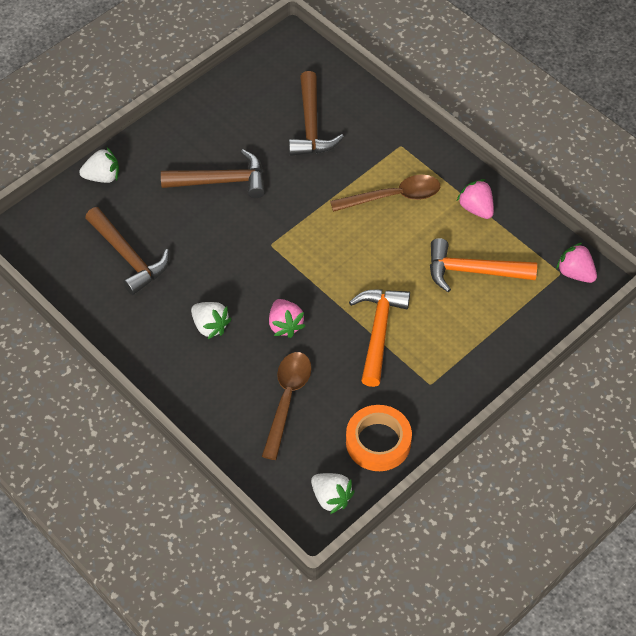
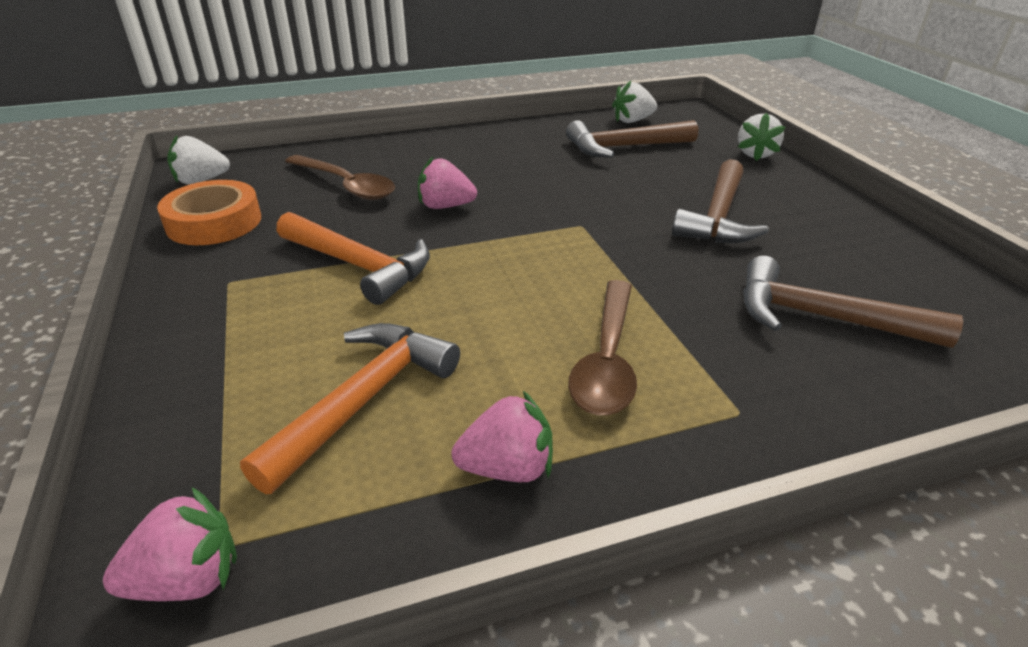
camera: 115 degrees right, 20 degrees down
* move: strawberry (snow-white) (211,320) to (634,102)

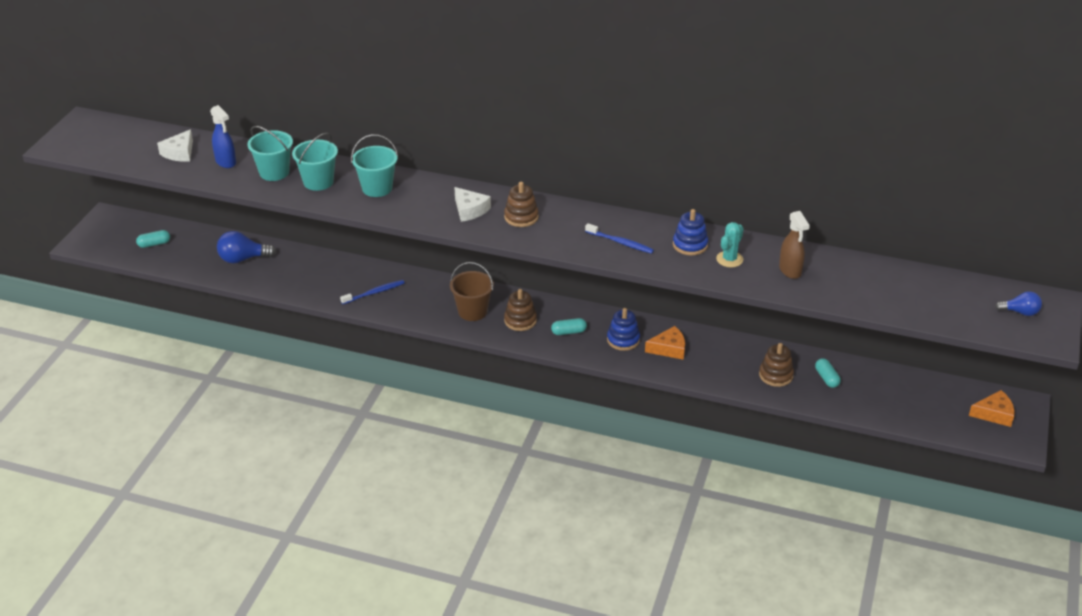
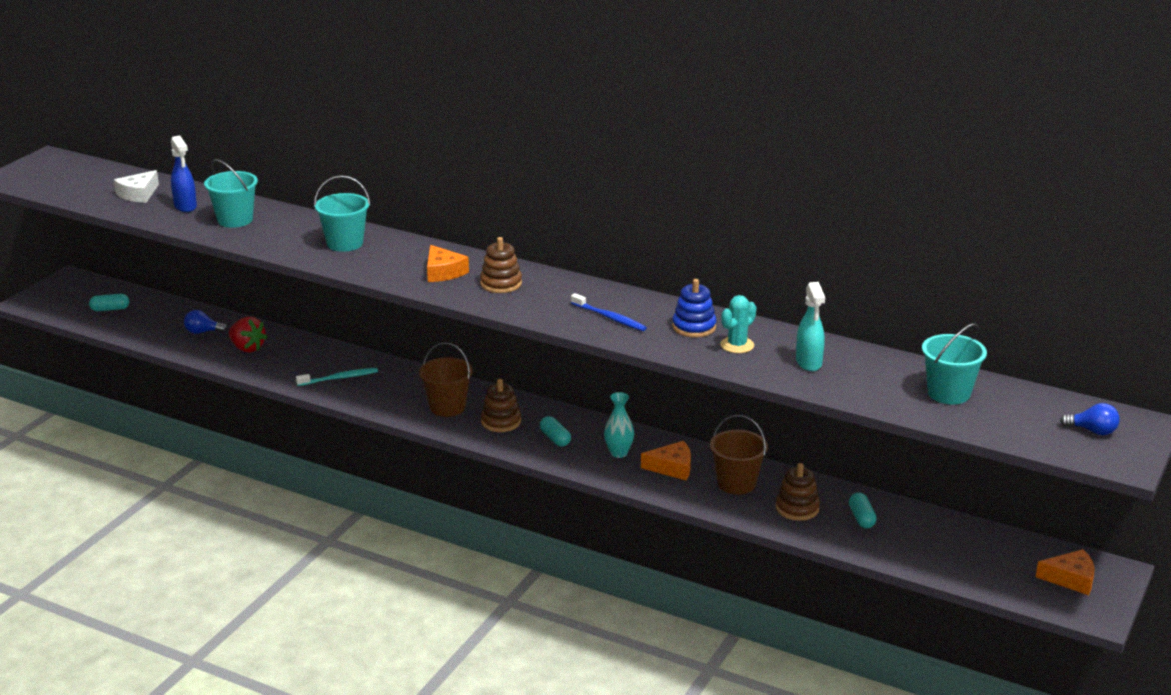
camera: 10 degrees right, 10 degrees down
* insert: strawberry (crimson) (248,334)
* insert: pail (brown) (739,455)
* move: pail (teal) (315,162) to (954,364)
* replace: stacking rings (royal blue) (623,329) to tall vase (teal) (619,425)
* recolor: dental brush (royal blue) (372,292) to dental brush (teal) (337,377)
* recolor: cheese (snow-white) (472,204) to cheese (bright orange) (448,263)
* recolor: spray cleaner (brown) (794,245) to spray cleaner (teal) (810,326)
* rotate: pill (teal) (569,326) = (555,431) 60 degrees clockwise
* resize: light bulb (royal blue) (246,247) = (205,322) x0.63

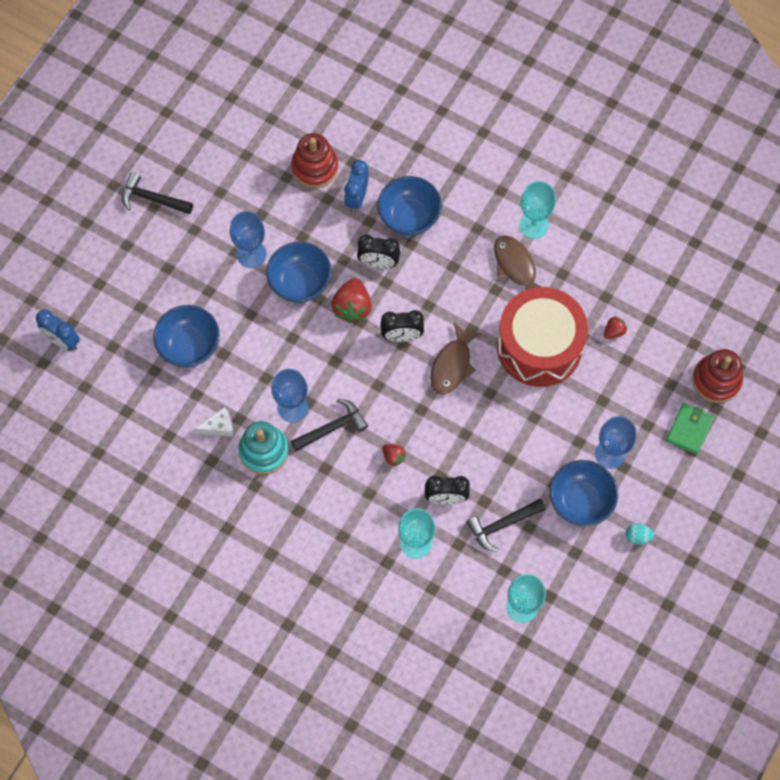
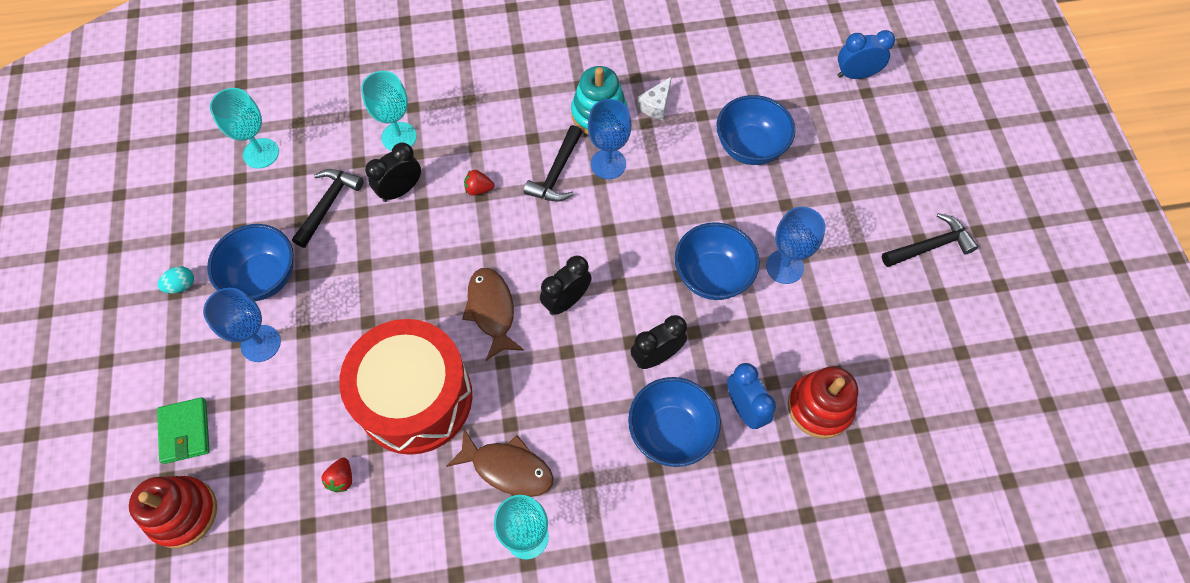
camera: 140 degrees right, 5 degrees down
* delete: strawberry (crimson) (351,300)

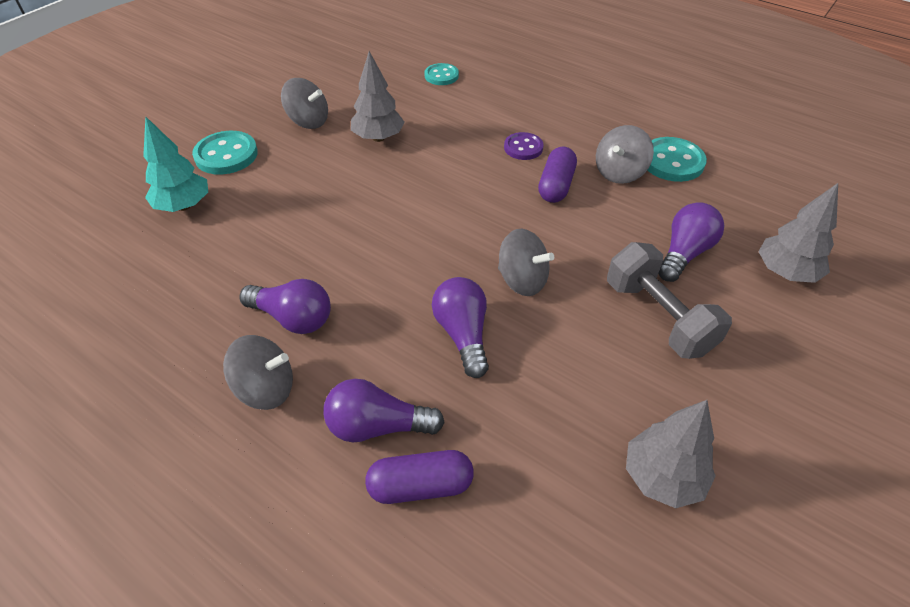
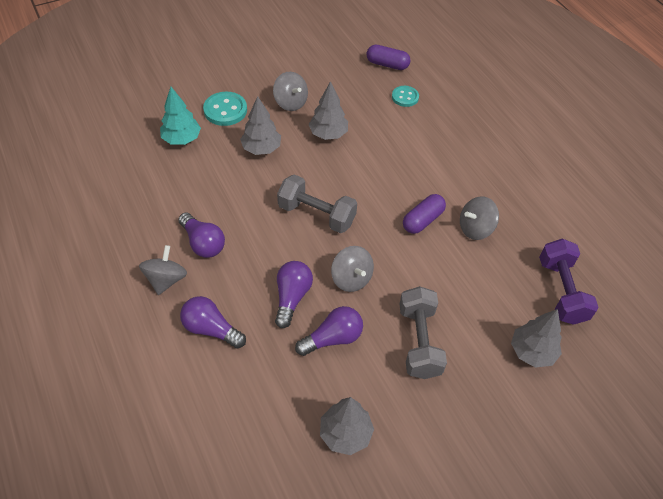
camera: 25 degrees right, 5 degrees up
* delete: button (purple) (524,146)
* delete: button (teal) (677,159)
* insert: toy tree (grey) (260,125)
* insert: free weight (grey) (317,204)
* insert: free weight (purple) (568,282)
* move: pill (purple) (419,477) to (388,57)
* move: light bulb (purple) (691,242) to (329,331)
* rotate: toy top (grey) (258,372) = (163,270) 105 degrees counterclockwise

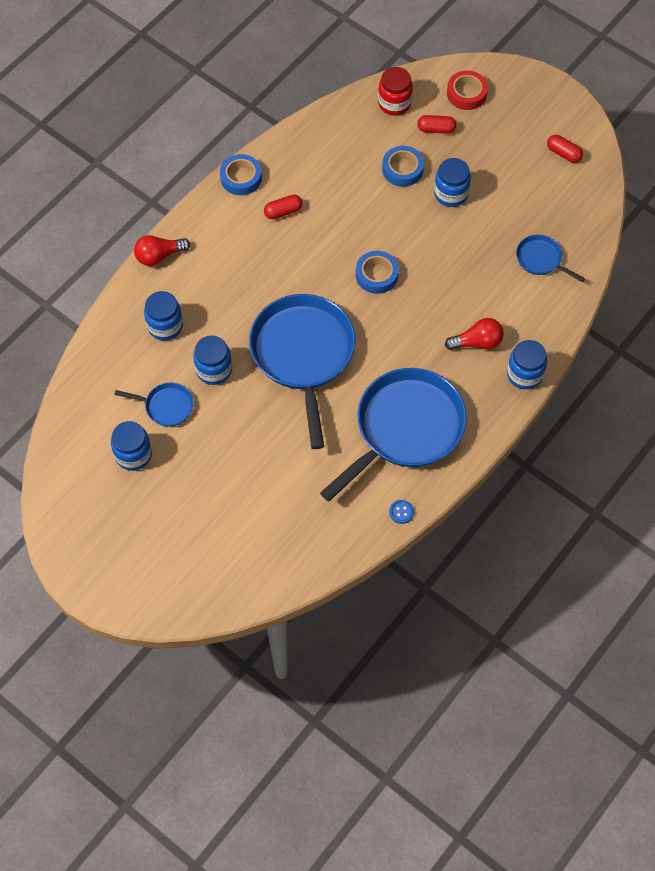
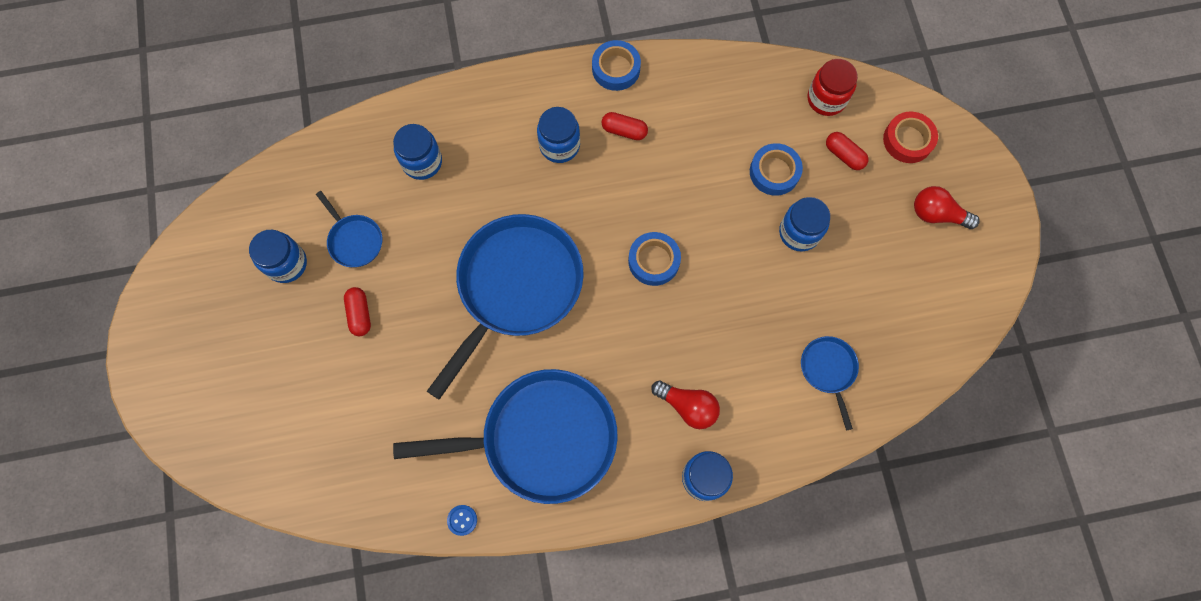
camera: 40 degrees right, 10 degrees up
* move: light bulb (crimson) (162,250) to (946,207)
* move: jam jar (royal blue) (212,360) to (558,135)
* move: pill (crimson) (565,149) to (357,311)

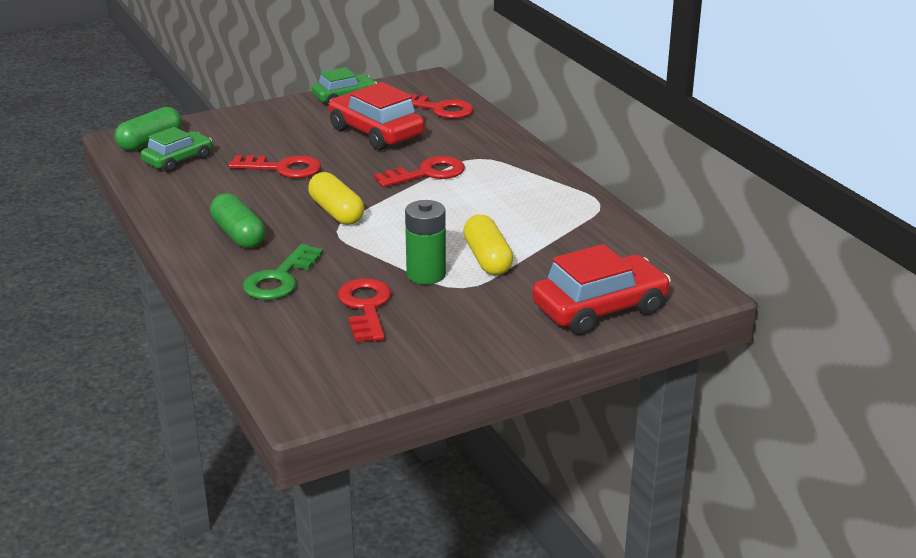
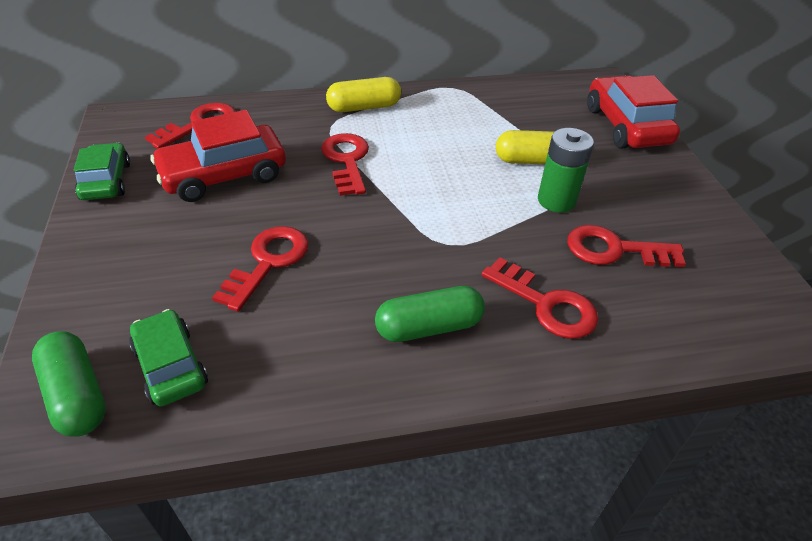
camera: 75 degrees left, 15 degrees up
* move: pill (golden) (336,198) to (363,94)
* recolor: door key (emerald) (283,272) to door key (crimson) (540,298)

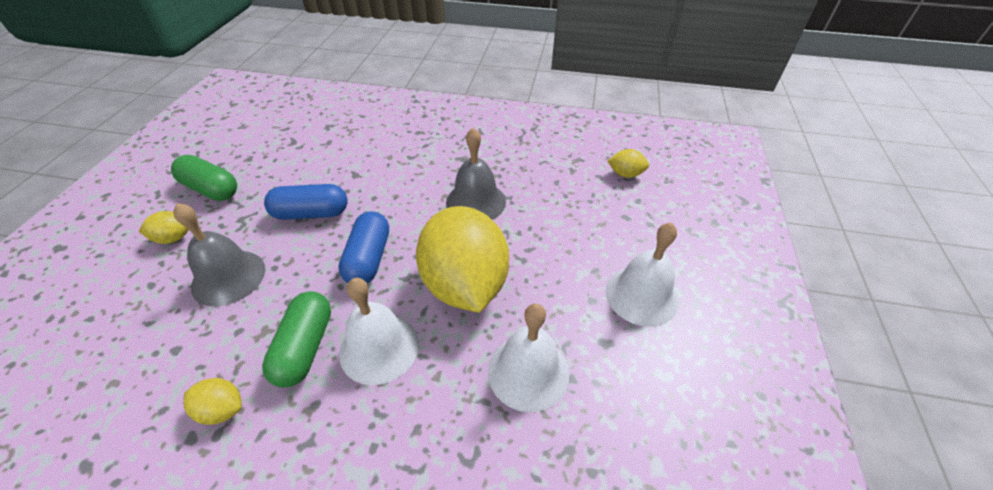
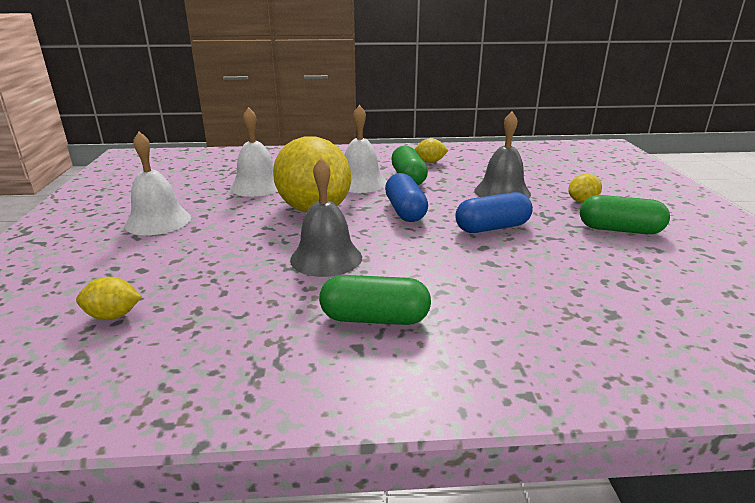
camera: 165 degrees right, 20 degrees down
* insert: pill (emerald) (375,300)

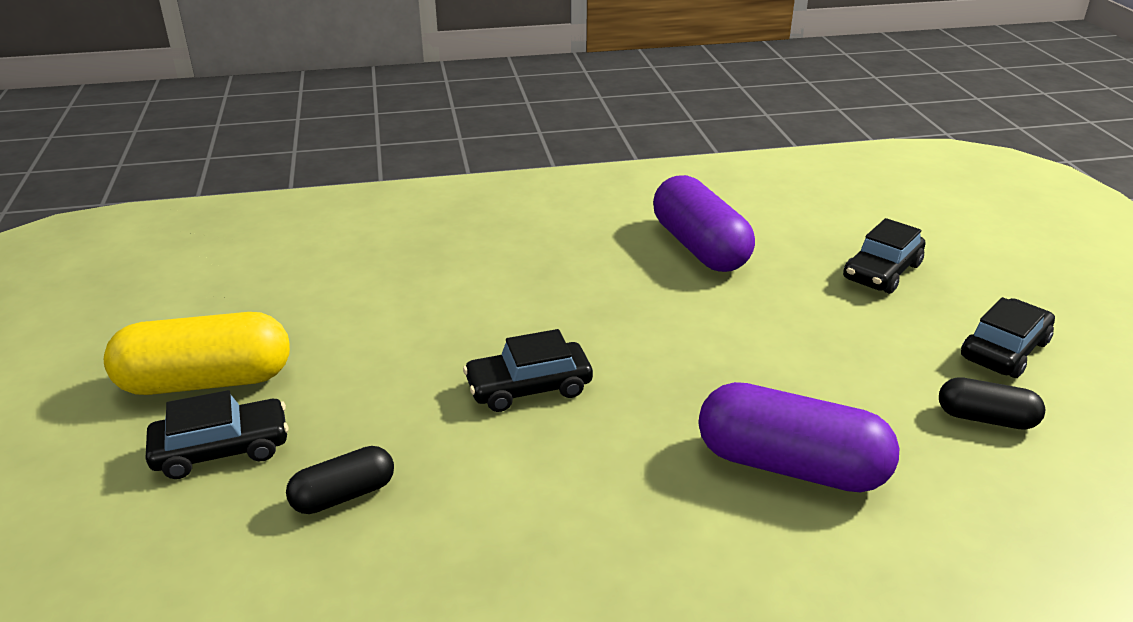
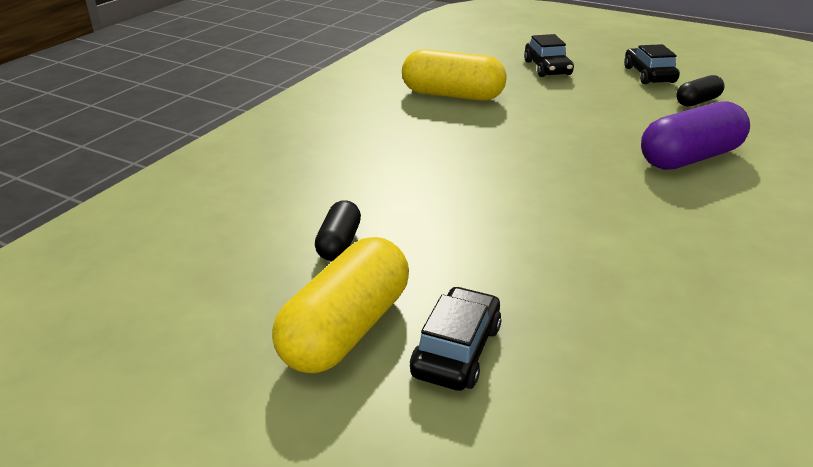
camera: 50 degrees left, 0 degrees up
* delete: automobile (black) (528,370)
* move: pill (black) (340,480) to (338,230)
* recolor: pill (purple) (704,223) to pill (golden) (454,75)

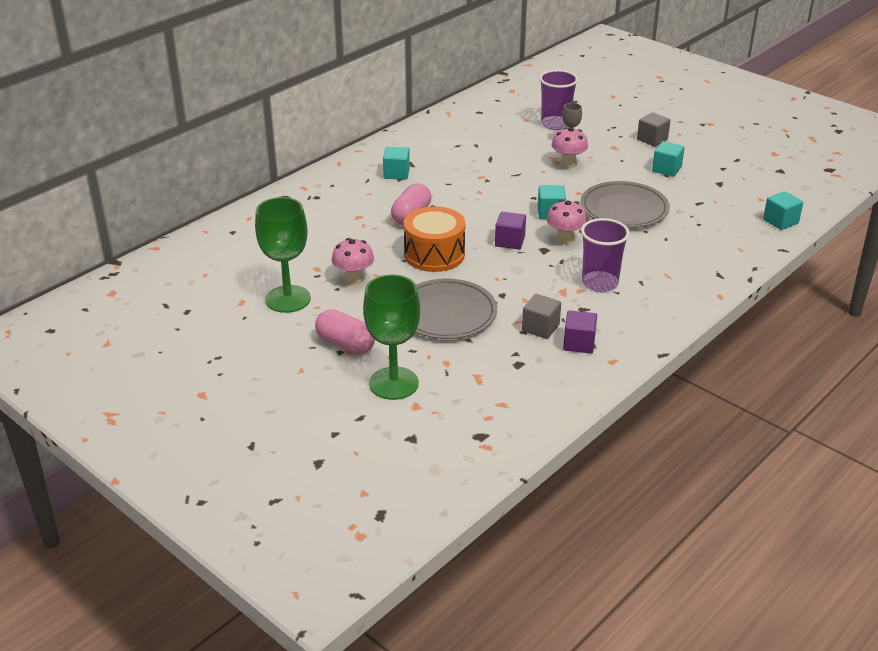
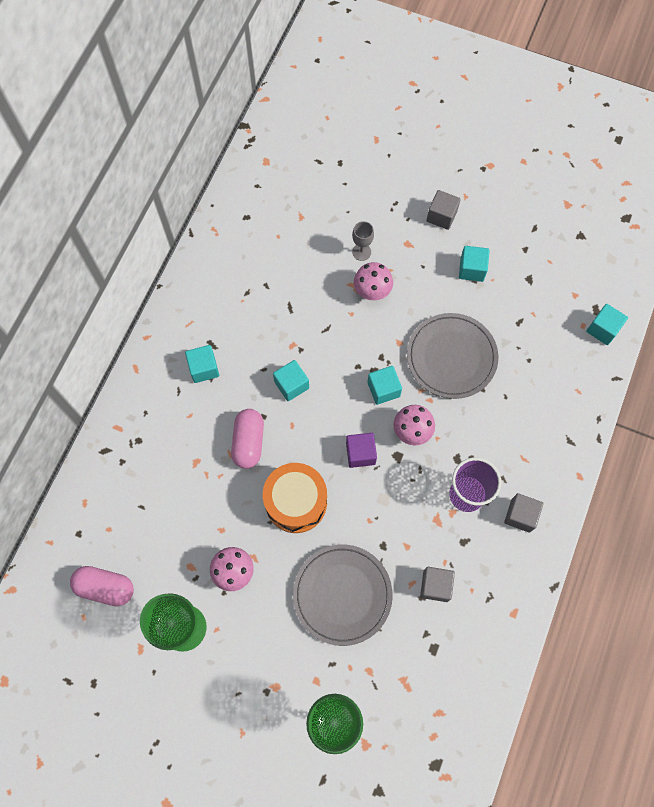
camera: 20 degrees left, 35 degrees up
* delete: cup (purple) (558,100)
* delete: cube (purple) (580,332)
* insert: cube (teal) (291,380)
* insert: cube (grey) (523,513)
* move: pill (rose-pink) (345,331) to (102,586)

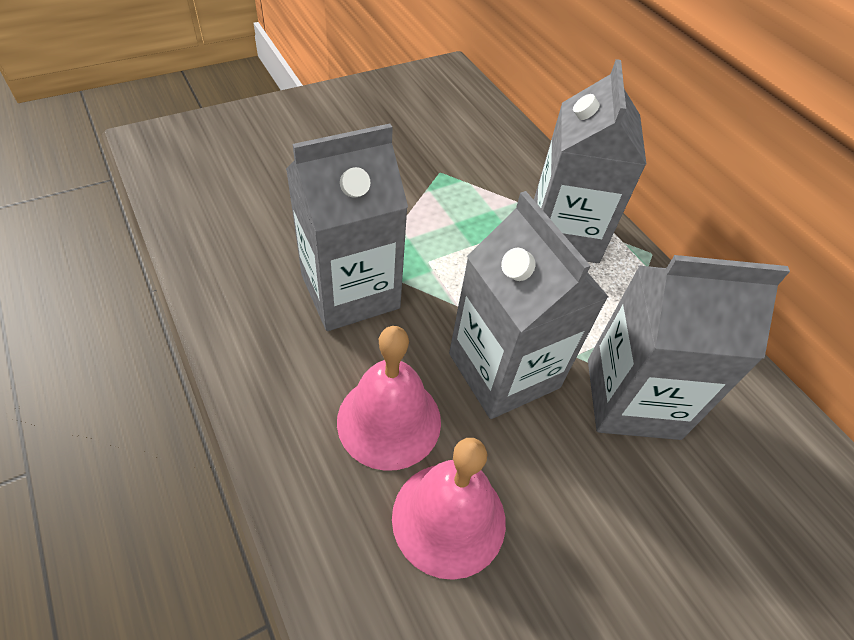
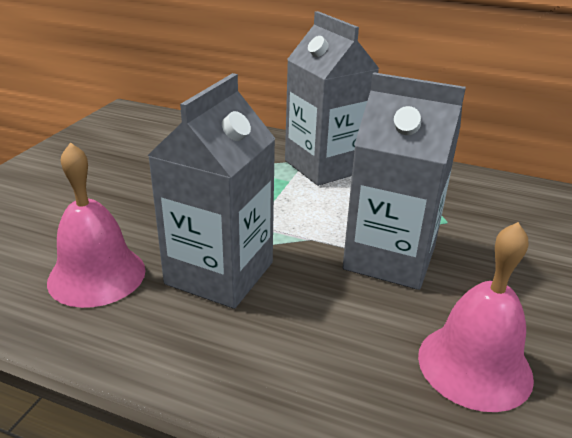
camera: 35 degrees left, 20 degrees down
* delete: milk carton (grey) (689,347)
* move: hand bell (rose-pink) (389,398) to (96,225)

